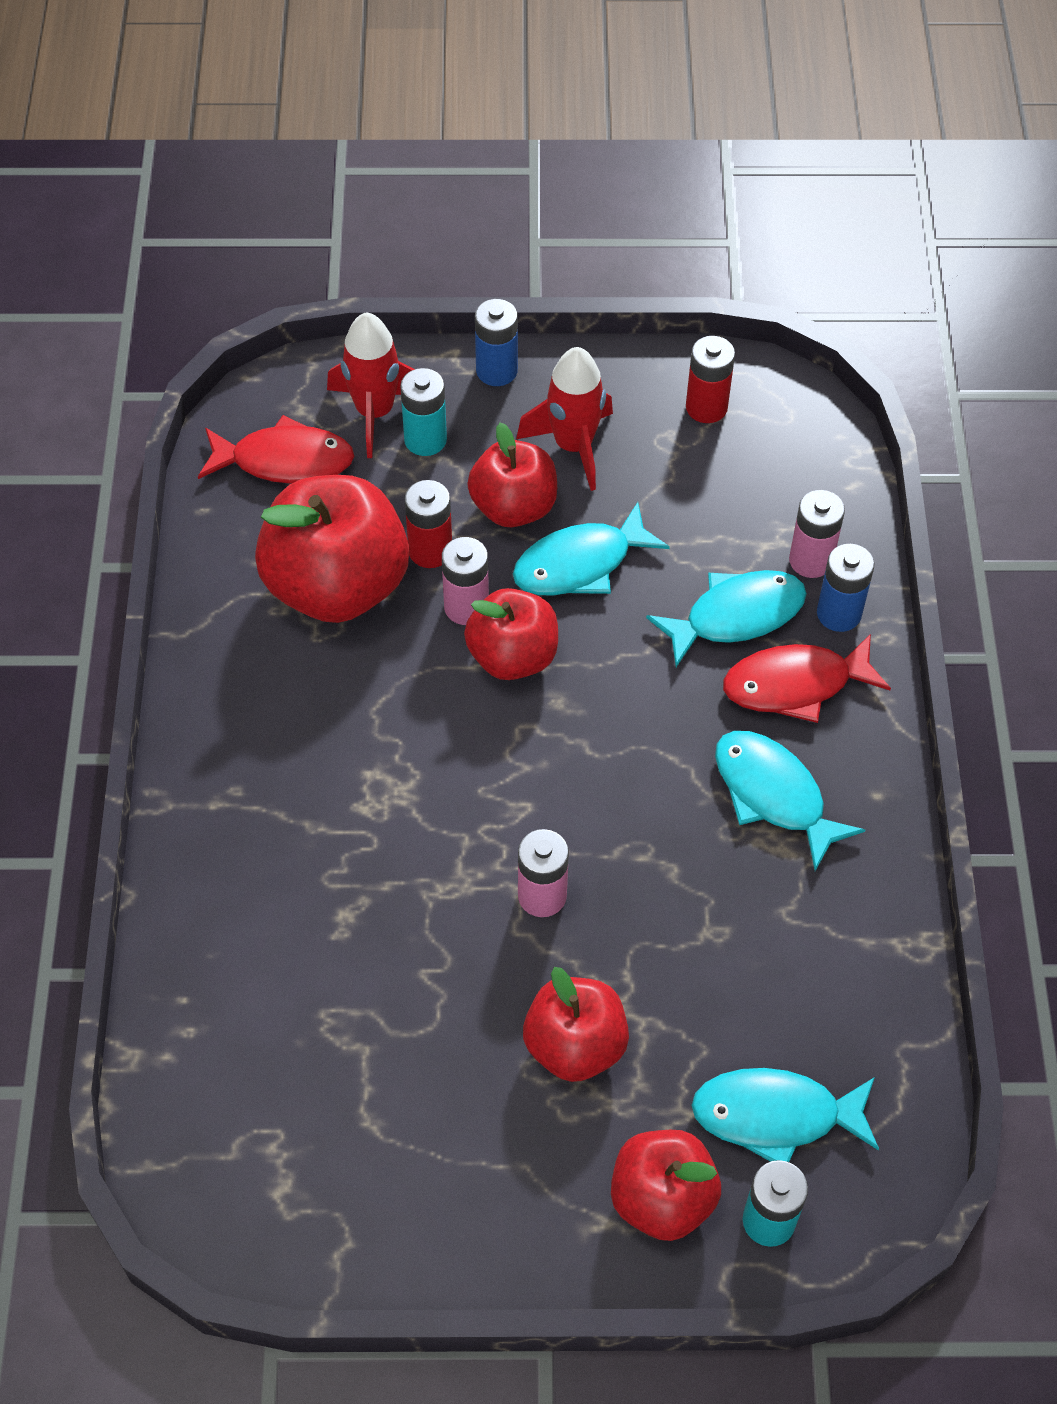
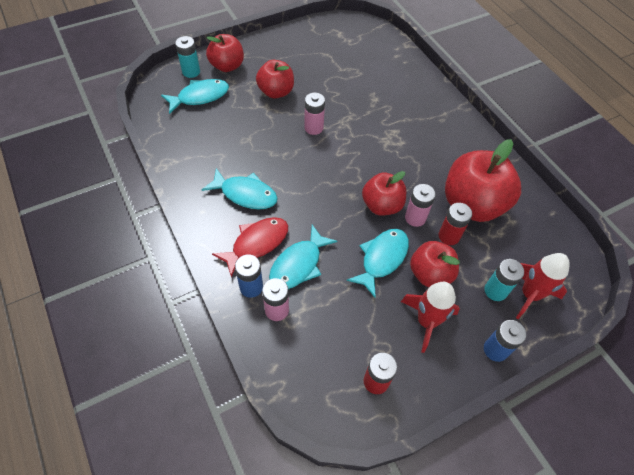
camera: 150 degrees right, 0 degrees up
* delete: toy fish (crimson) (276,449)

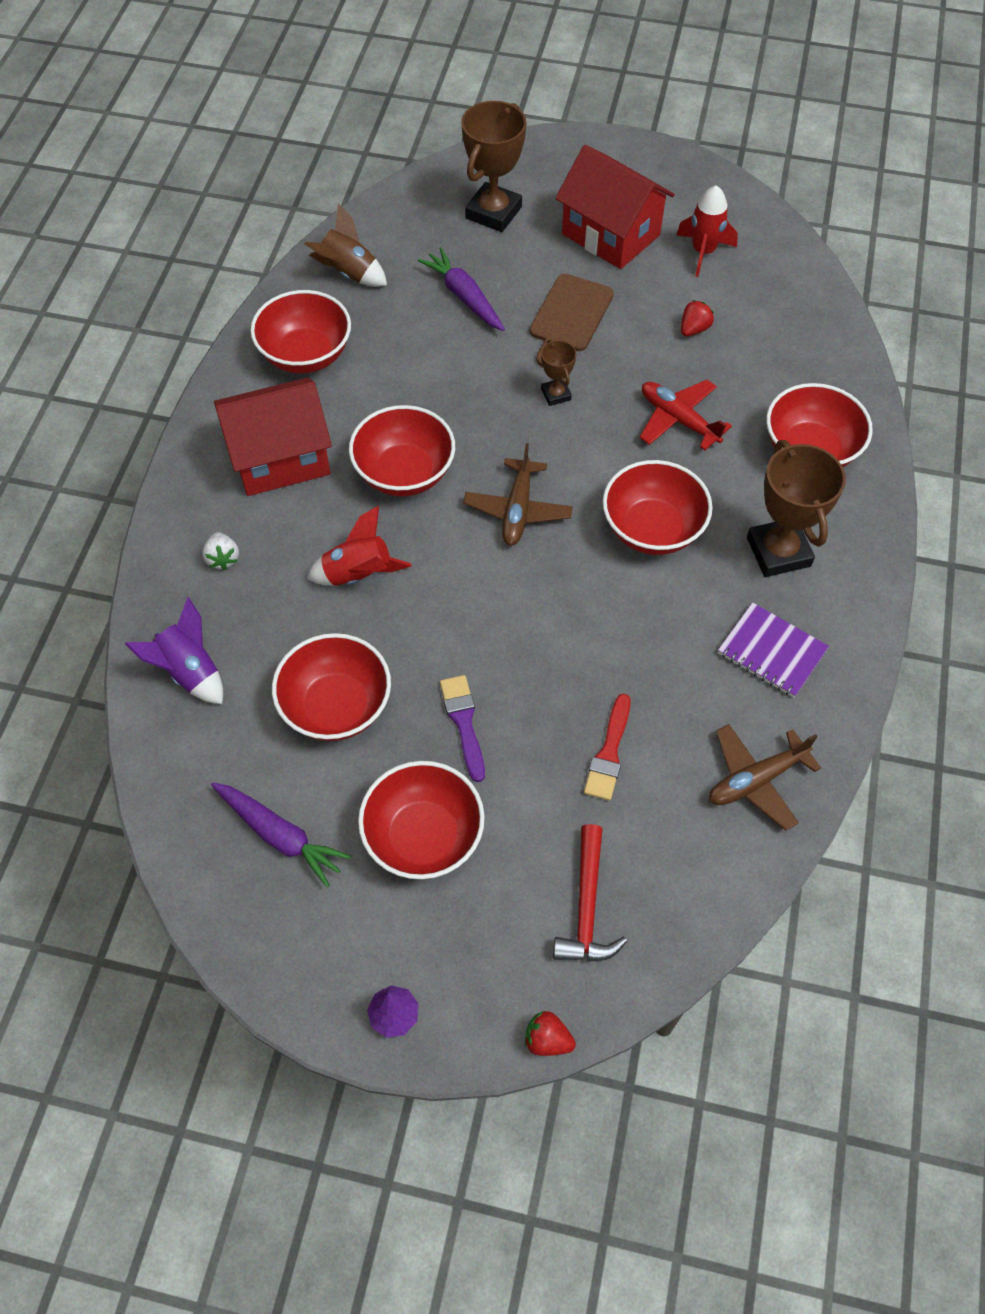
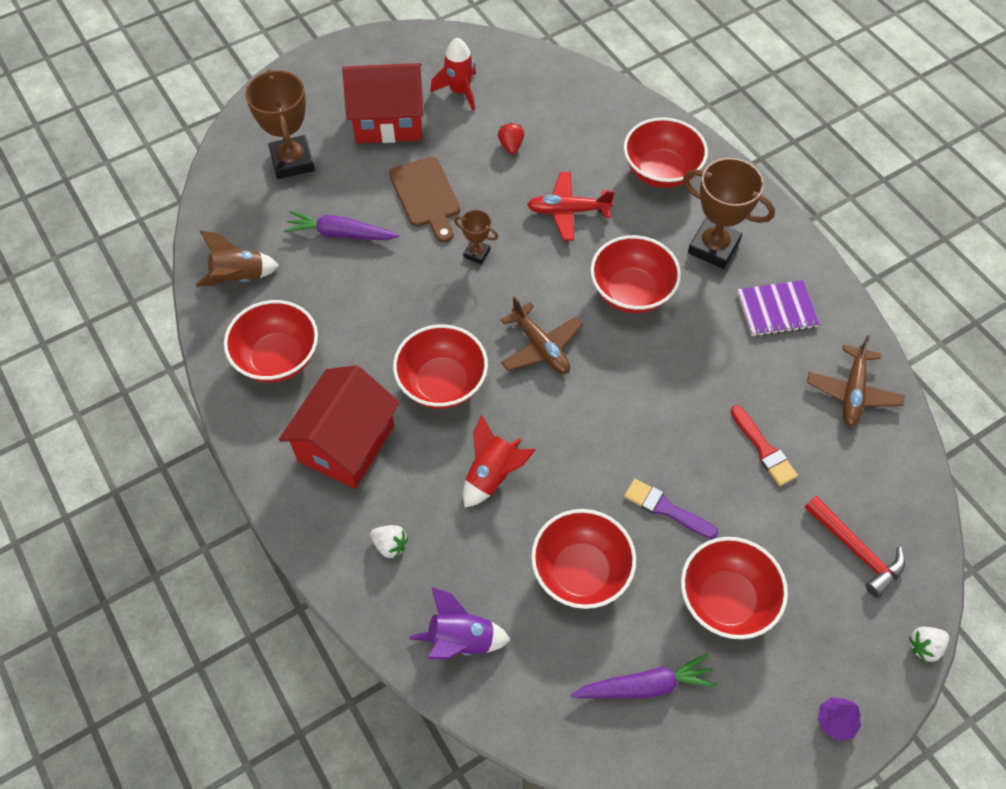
camera: 45 degrees left, 0 degrees up
* recolor: strawberry (crimson) (550,1033) to strawberry (snow-white) (929,644)

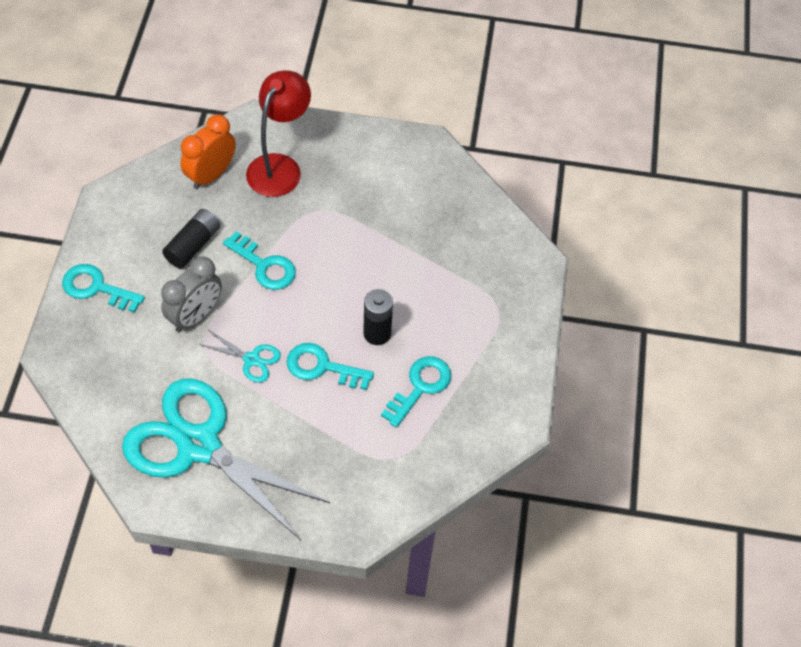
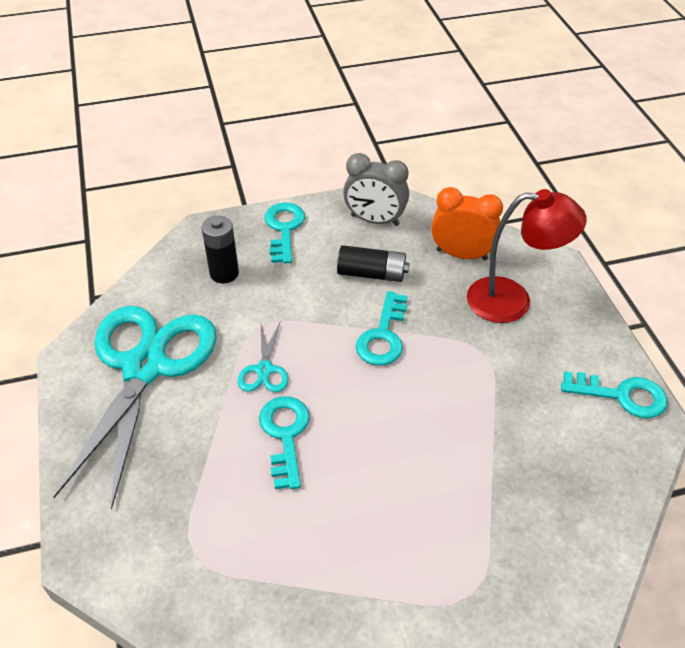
camera: 70 degrees right, 10 degrees down
* move: bedside clock (grey) (191,294) to (376,189)
* move: power cell (black) (378,317) to (220,249)
* move: door key (teal) (416,392) to (614,394)

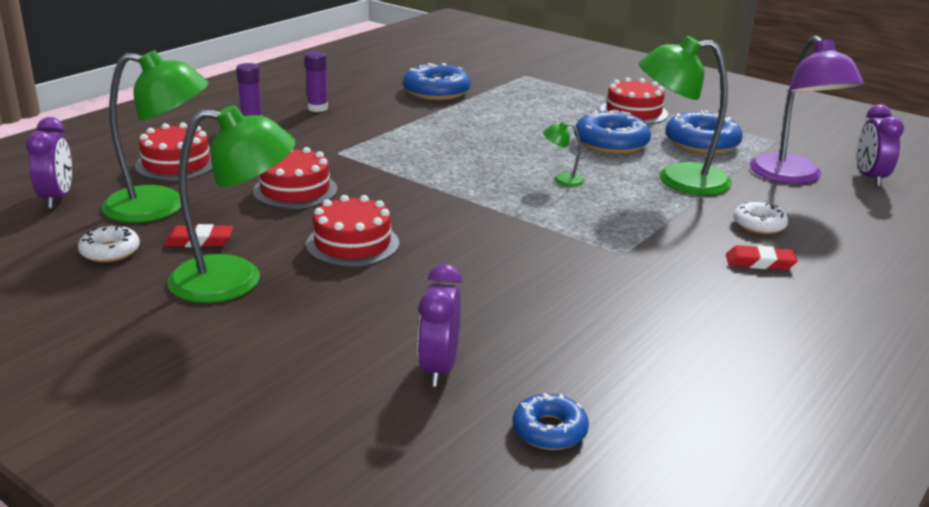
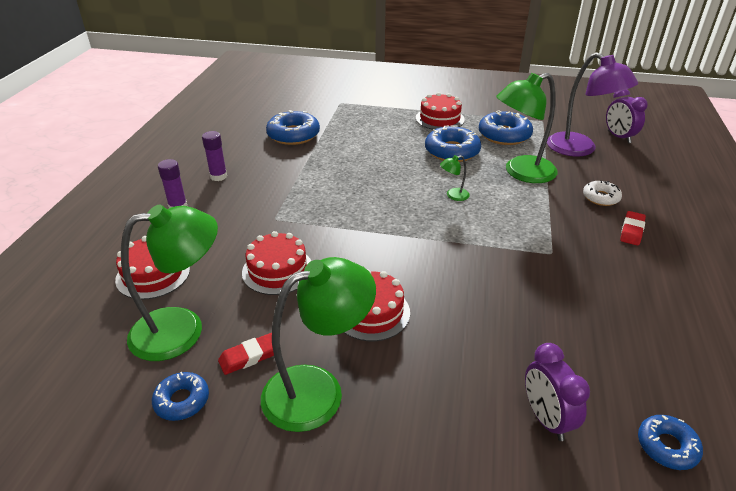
camera: 25 degrees left, 10 degrees up
* delete: bedside clock (purple) (49,163)
* recolor: donut (snow-white) (109,243) to donut (royal blue) (180,396)
* rotate: eraser (crimson) (762,257) = (633,228) 45 degrees counterclockwise

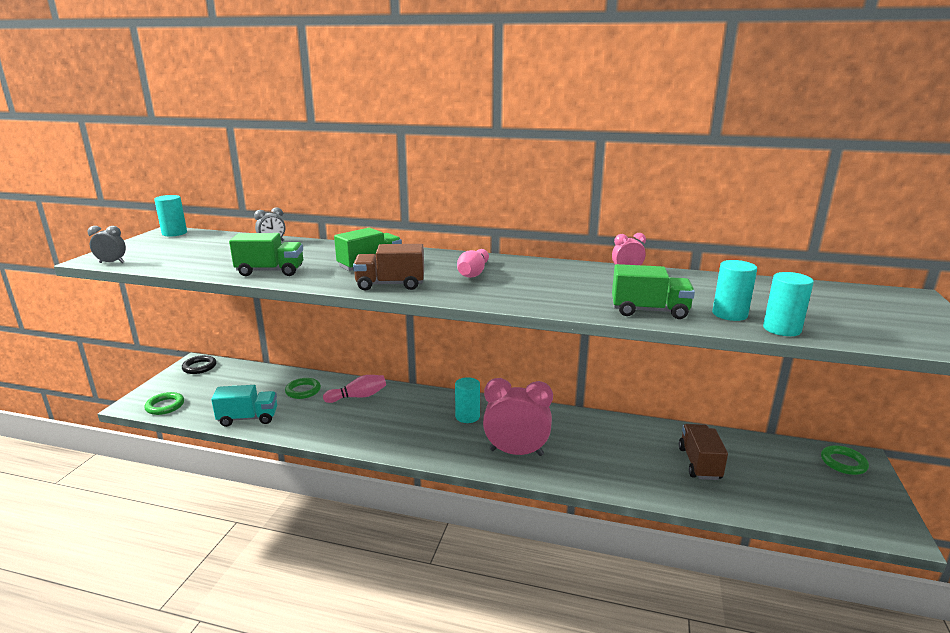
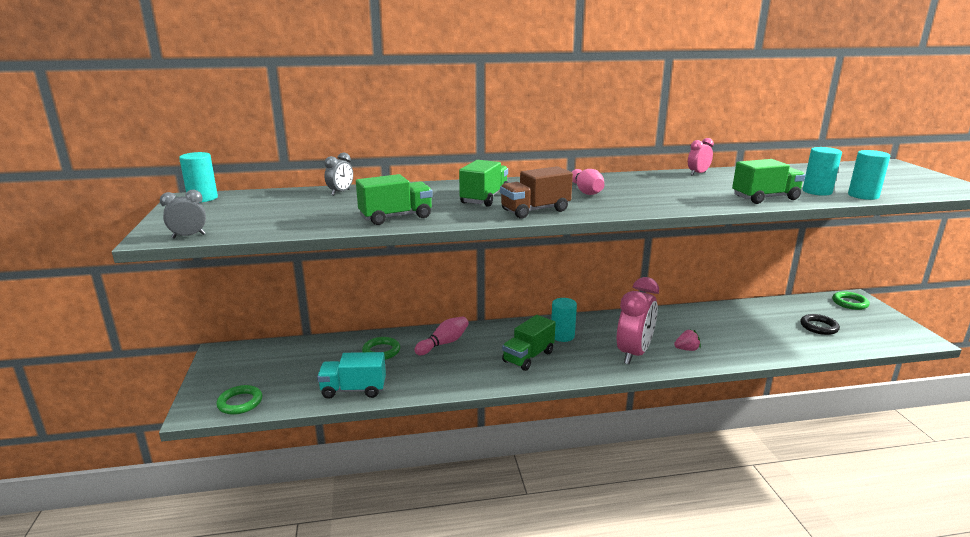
camera: 25 degrees left, 0 degrees up
* delete: truck (brown) (703,452)
* insert: truck (emerald) (529,343)
* insert: strawberry (rose-pink) (687,340)
* move: hoop (black) (199,364) to (820,324)
* rotate: truck (teal) (244,406) = (351,375) 150 degrees counterclockwise
* rotate: bedside clock (rose-pink) (518,417) = (638,320) 135 degrees clockwise

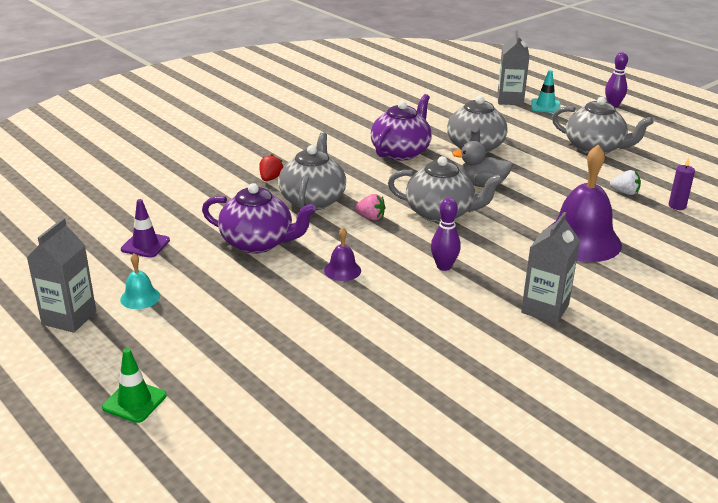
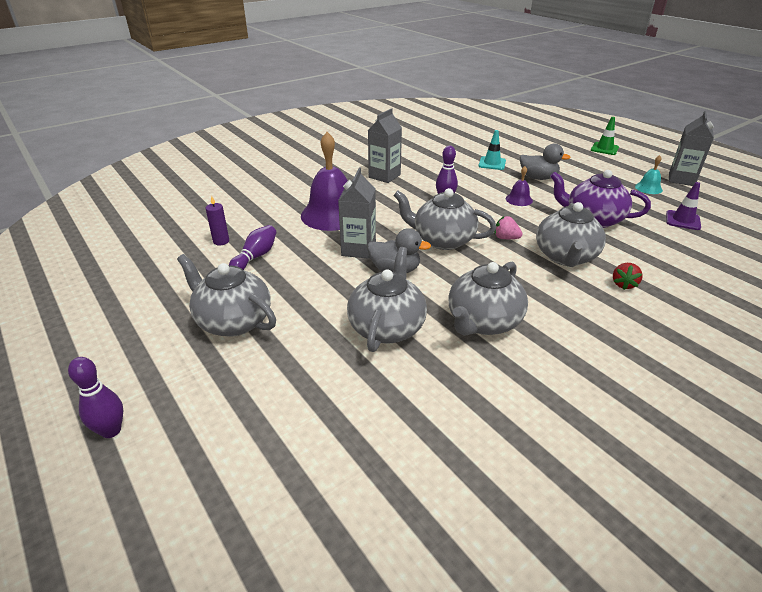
camera: 175 degrees left, 5 degrees up
* insert: rubber duck (grey) (545,161)
* move: milk carton (grey) (513,67) to (357,213)
* move: traffic cone (teal) (545,91) to (492,150)
* replace: strawberry (snow-white) (625,182) to tenpin (purple) (253,247)
* recolor: teapot (purple) (401,127) to teapot (grey) (488,299)

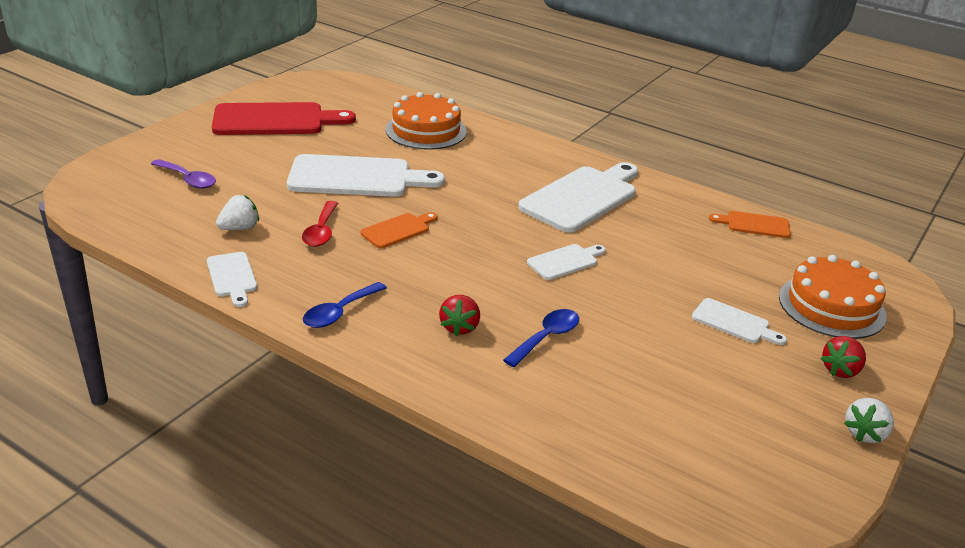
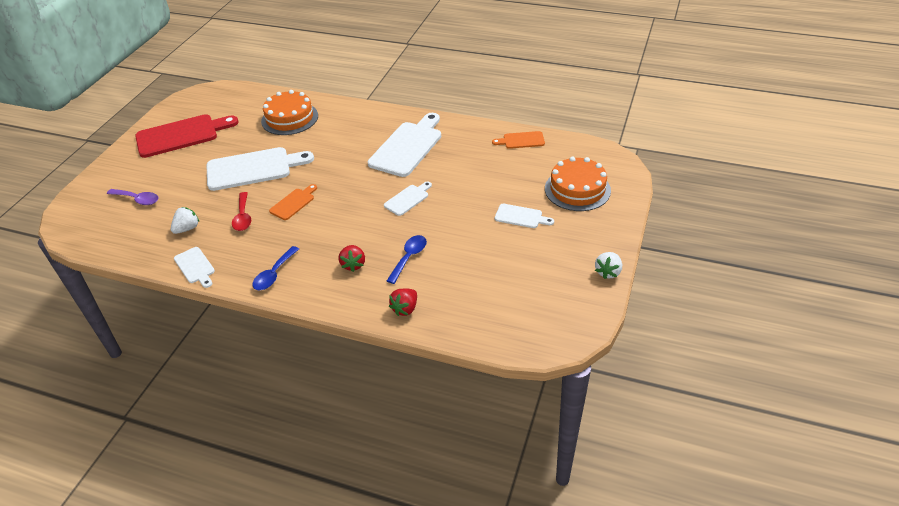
camera: 10 degrees left, 10 degrees up
* move: strawberry (crimson) (843,357) to (403,302)

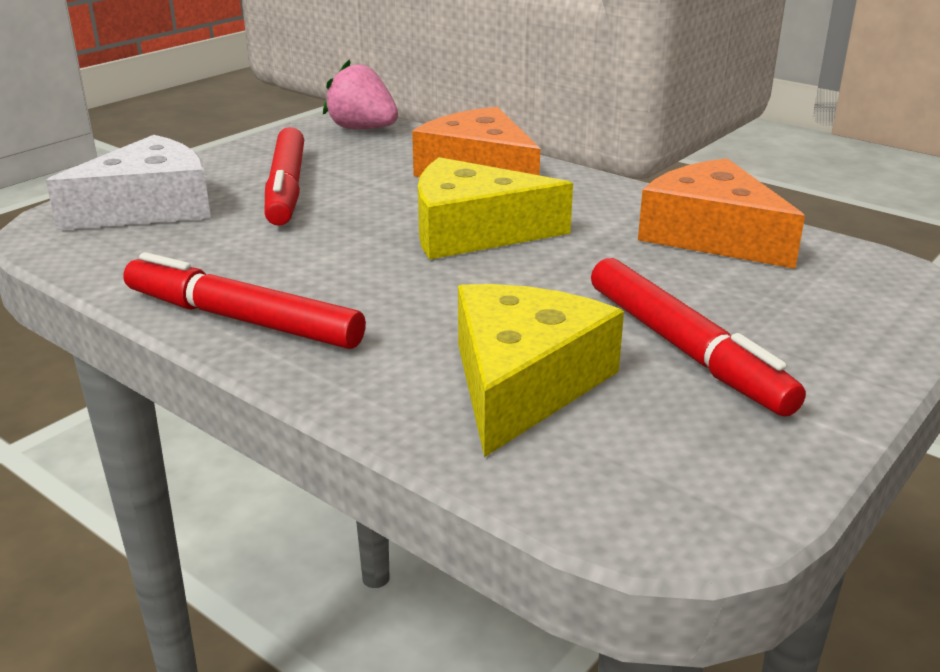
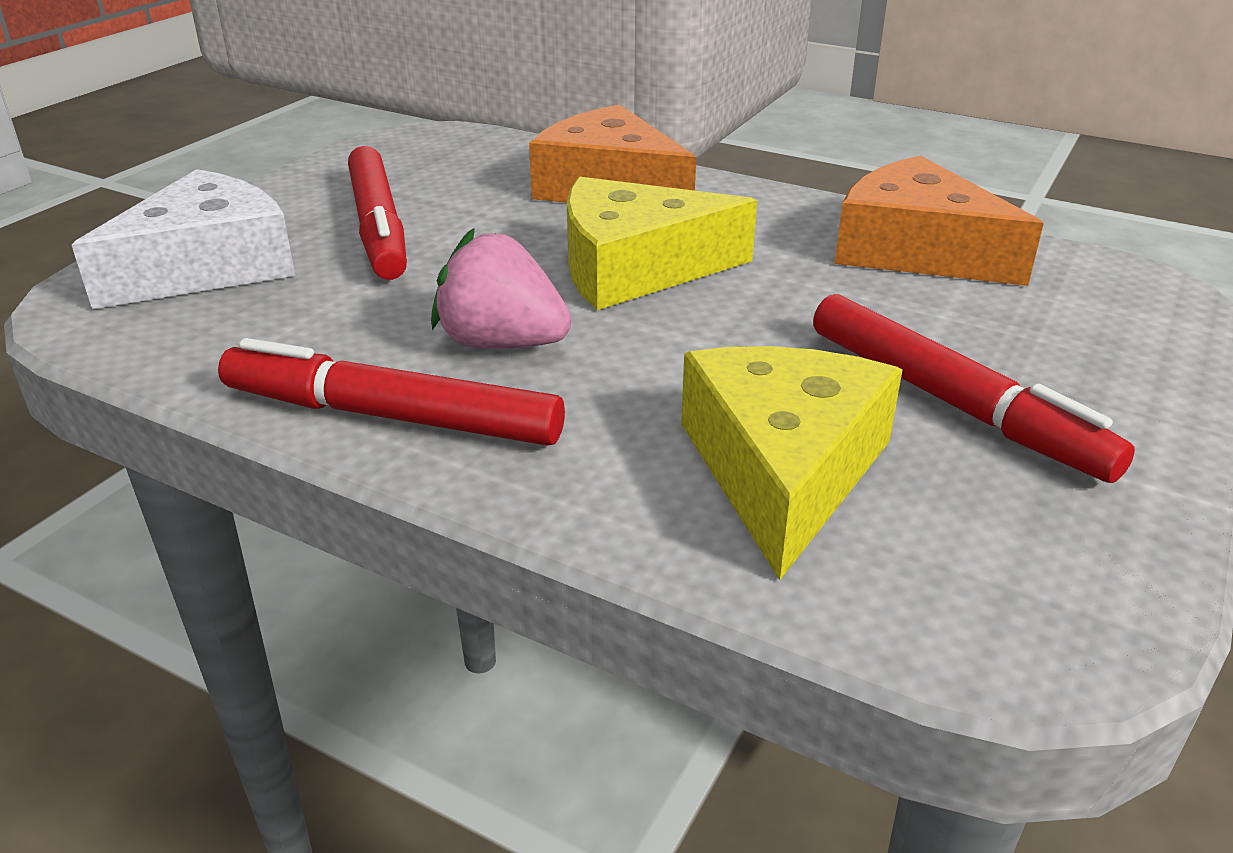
camera: 10 degrees left, 5 degrees up
* move: strawberry (rose-pink) (360,94) to (501,288)

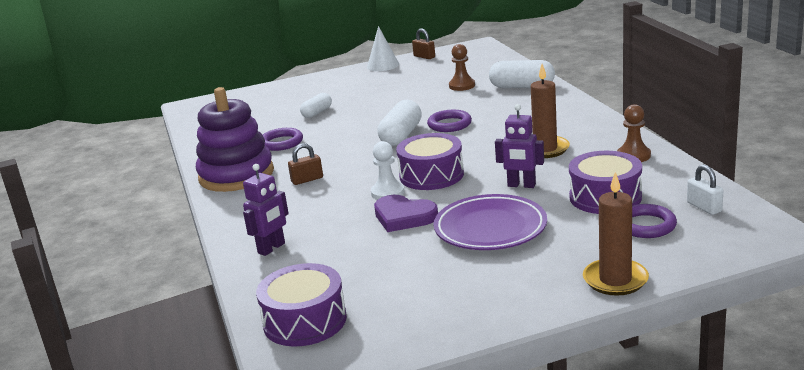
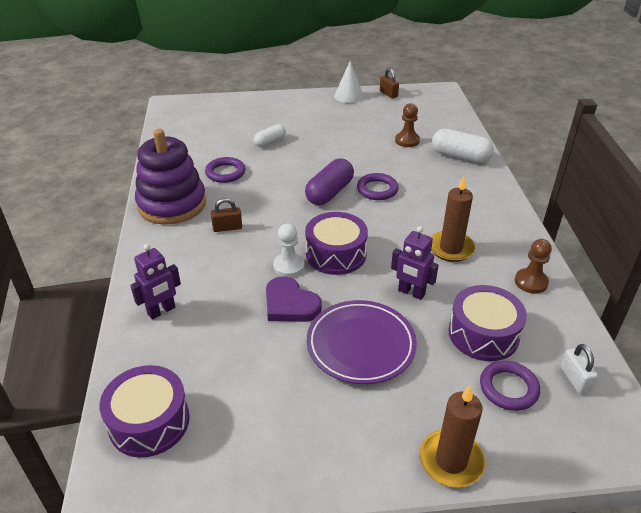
camera: 10 degrees right, 15 degrees up
* recolor: pill (snow-white) (399,123) to pill (purple) (329,182)

